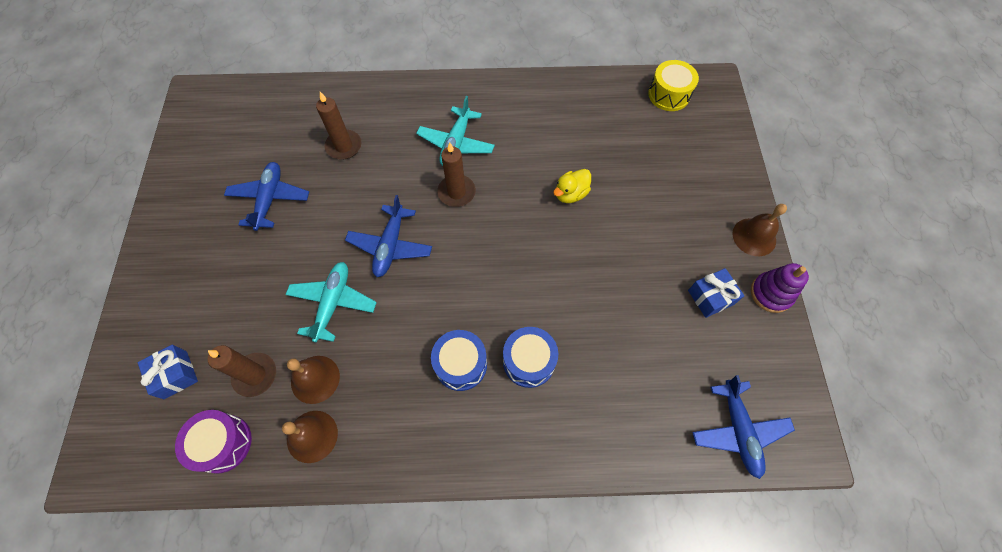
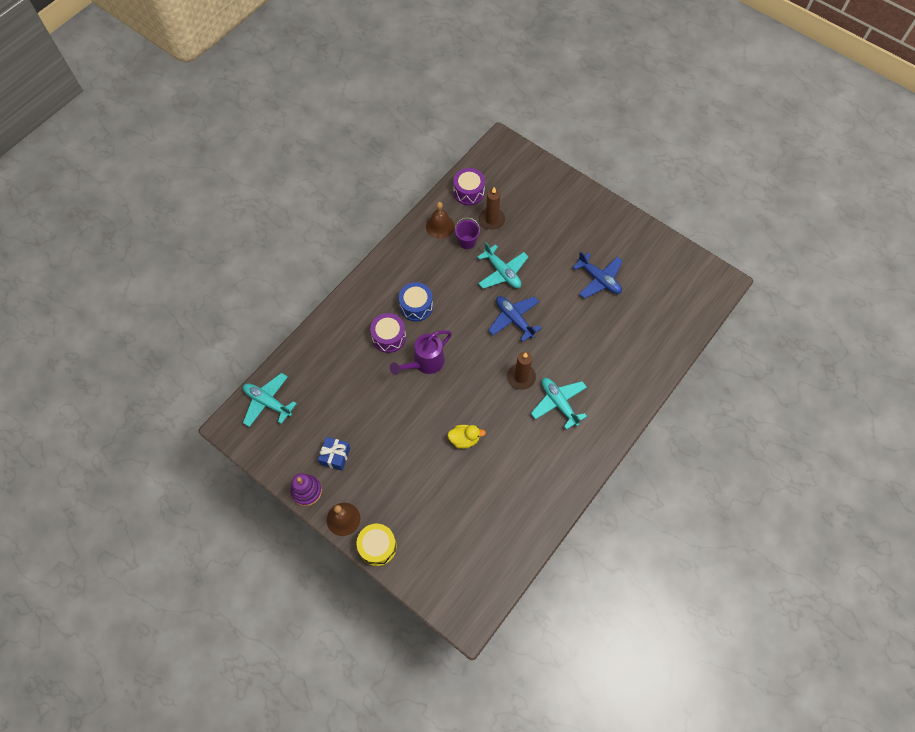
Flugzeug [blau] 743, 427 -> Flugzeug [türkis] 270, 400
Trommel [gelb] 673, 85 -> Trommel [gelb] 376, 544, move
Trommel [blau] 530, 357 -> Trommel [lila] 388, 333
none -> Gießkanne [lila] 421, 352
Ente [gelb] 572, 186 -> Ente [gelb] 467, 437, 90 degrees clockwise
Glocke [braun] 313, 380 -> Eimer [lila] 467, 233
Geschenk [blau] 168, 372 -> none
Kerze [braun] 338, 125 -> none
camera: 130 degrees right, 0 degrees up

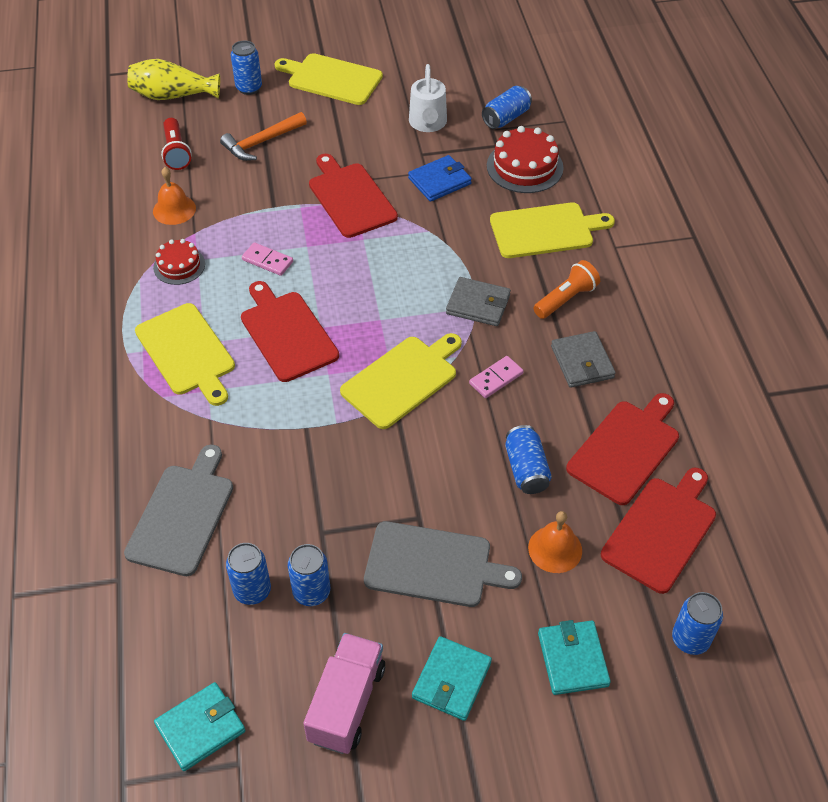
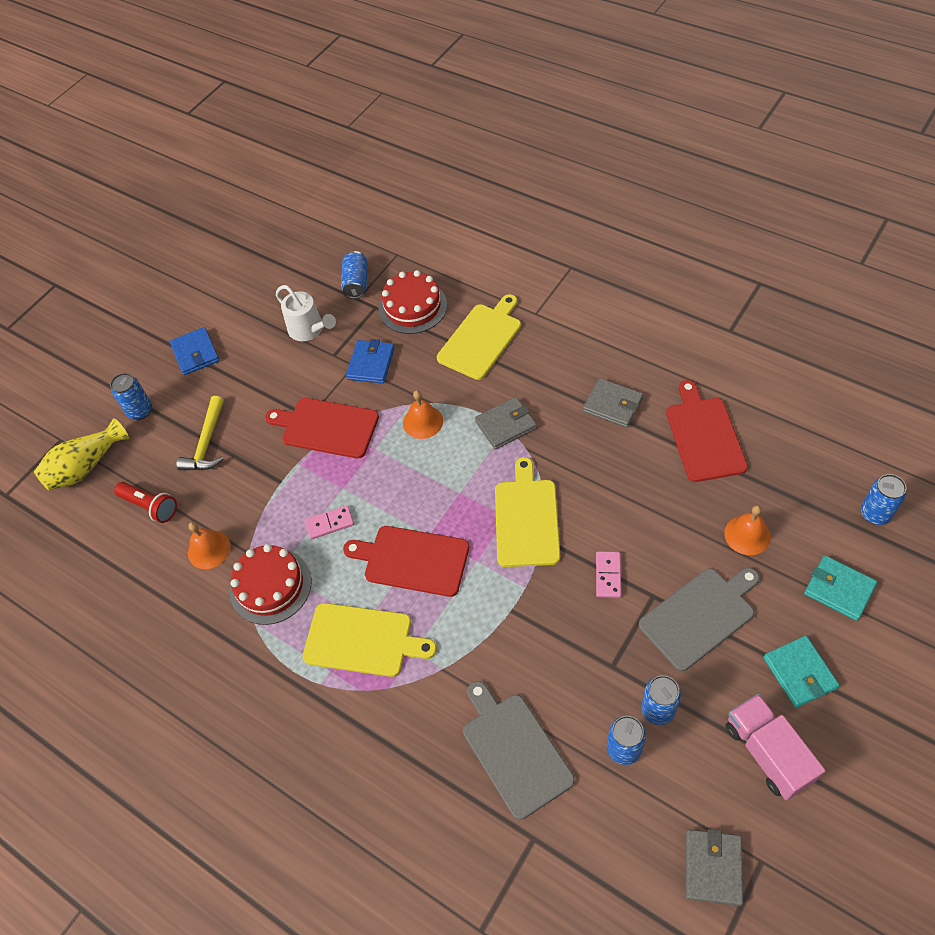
Schneidebrett [gelb] 328, 79 -> Geldbörse [blau] 194, 351
Hammer [orange] 263, 136 -> Hammer [gelb] 200, 433
Kuchen [rot] 179, 262 -> Kuchen [rot] 270, 584, x1.61
none -> Glocke [orange] 423, 414
Dominostein [rosa] 496, 377 -> Dominostein [rosa] 608, 574, move
Geldbörse [türkis] 199, 726 -> Geldbörse [grau] 714, 867
Dose [blau] 528, 459 -> none
Taschenlampe [orange] 566, 289 -> none
Schneidebrett [rot] 658, 531 -> none
camera: 40 degrees left, 5 degrees up

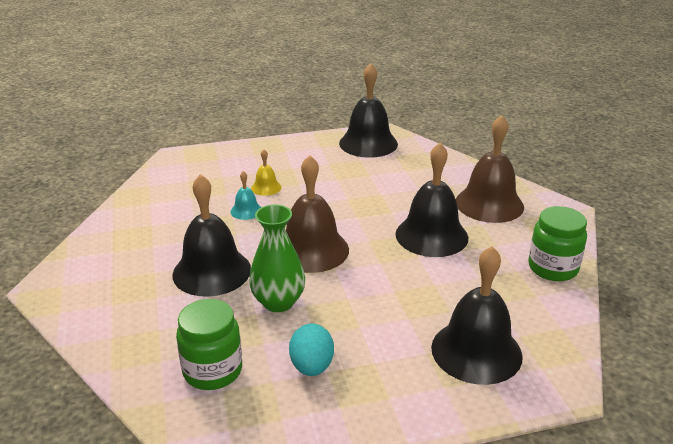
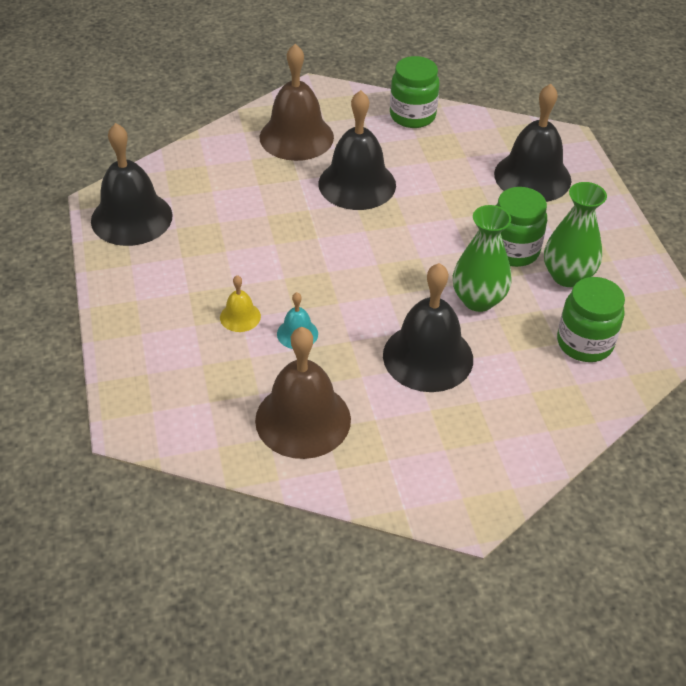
Glocke [braun] 317, 214 -> Glocke [braun] 303, 393, move
none -> Einmachglas [grün] 521, 227
Ei [türkis] 311, 350 -> Vase [grün] 575, 234
camera: 90 degrees left, 15 degrees up

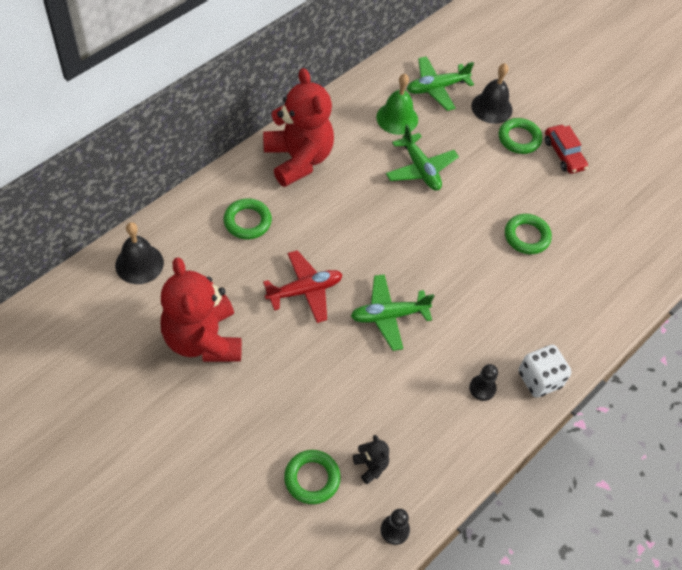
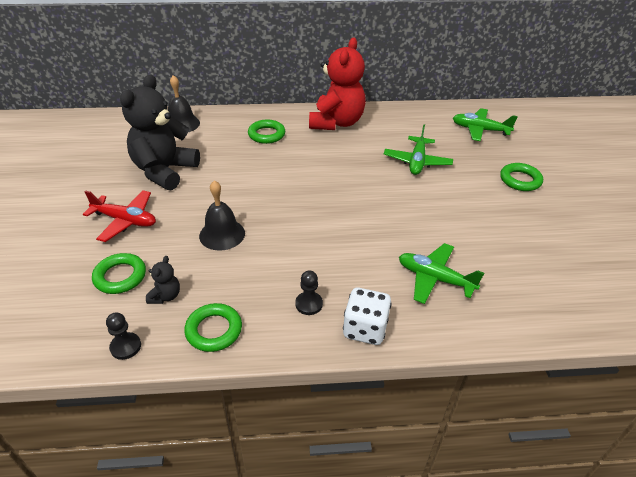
Flugzeug [rot] 303, 286 -> Flugzeug [rot] 119, 216, move
Teddybär [rot] 201, 309 -> Teddybär [schwarz] 160, 132
Ring [grün] 528, 234 -> Ring [grün] 213, 327, move
Glocke [schwarz] 492, 93 -> Glocke [schwarz] 222, 215, move
Flugzeug [grün] 392, 312 -> Flugzeug [grün] 441, 273, move
Glocke [grün] 397, 104 -> none
Auto [rot] 566, 149 -> none
camera: 45 degrees right, 15 degrees down

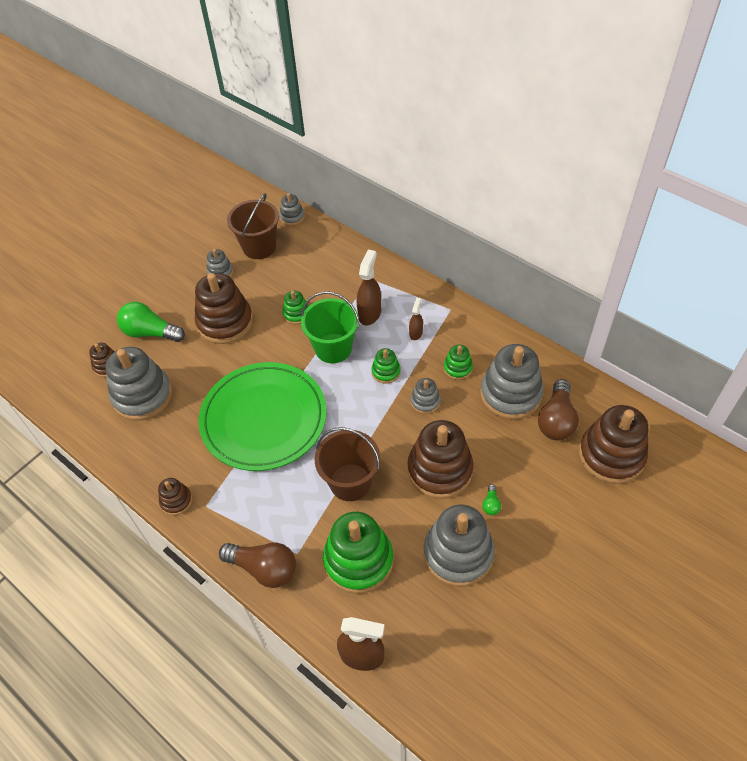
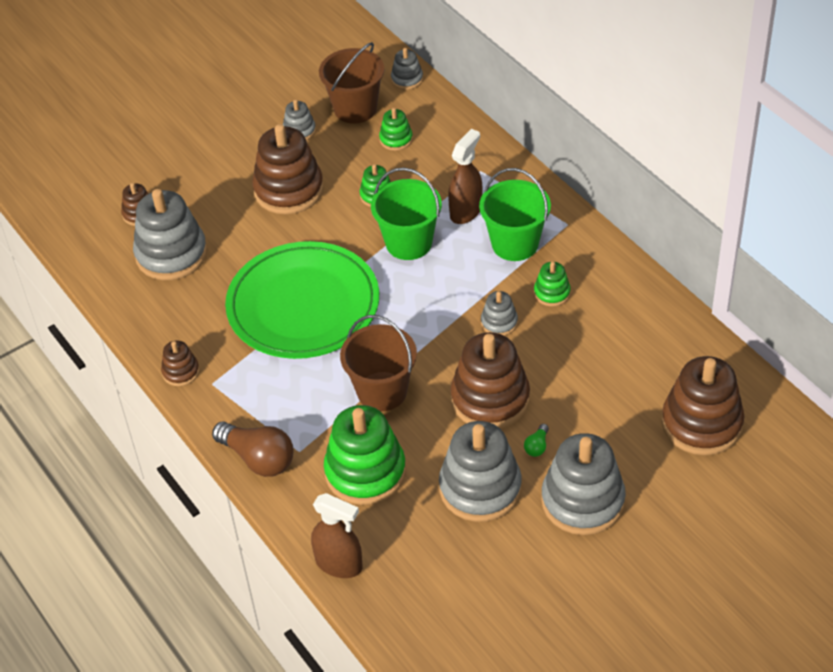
Stapelspielzeug [grün] 386, 366 -> Stapelspielzeug [grün] 396, 129, move
Sprühflasche [braun] 416, 319 -> Eimer [grün] 515, 214
Stapelspielzeug [grau] 512, 382 -> Stapelspielzeug [grau] 583, 484, move
Glühbirne [grün] 151, 322 -> none
Glühbirne [braun] 558, 410 -> none
camera: 15 degrees right, 5 degrees down

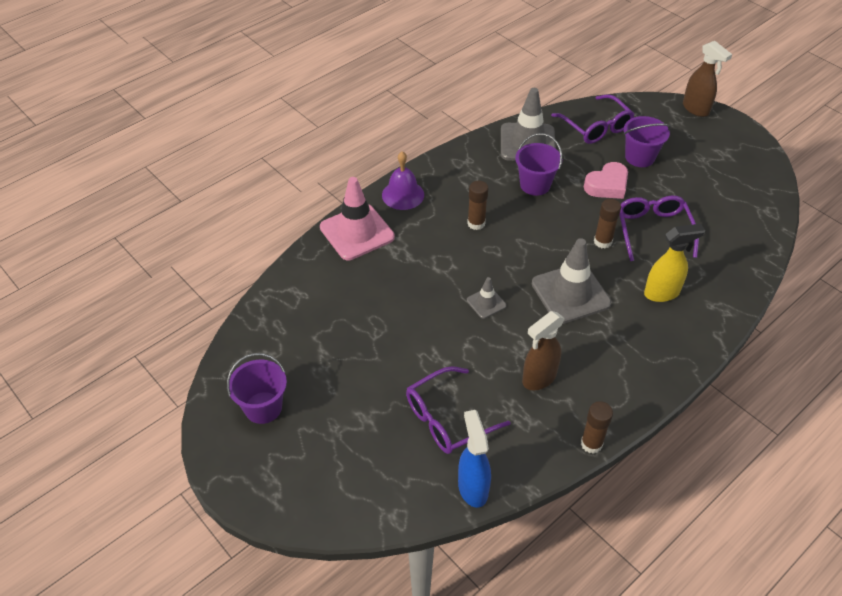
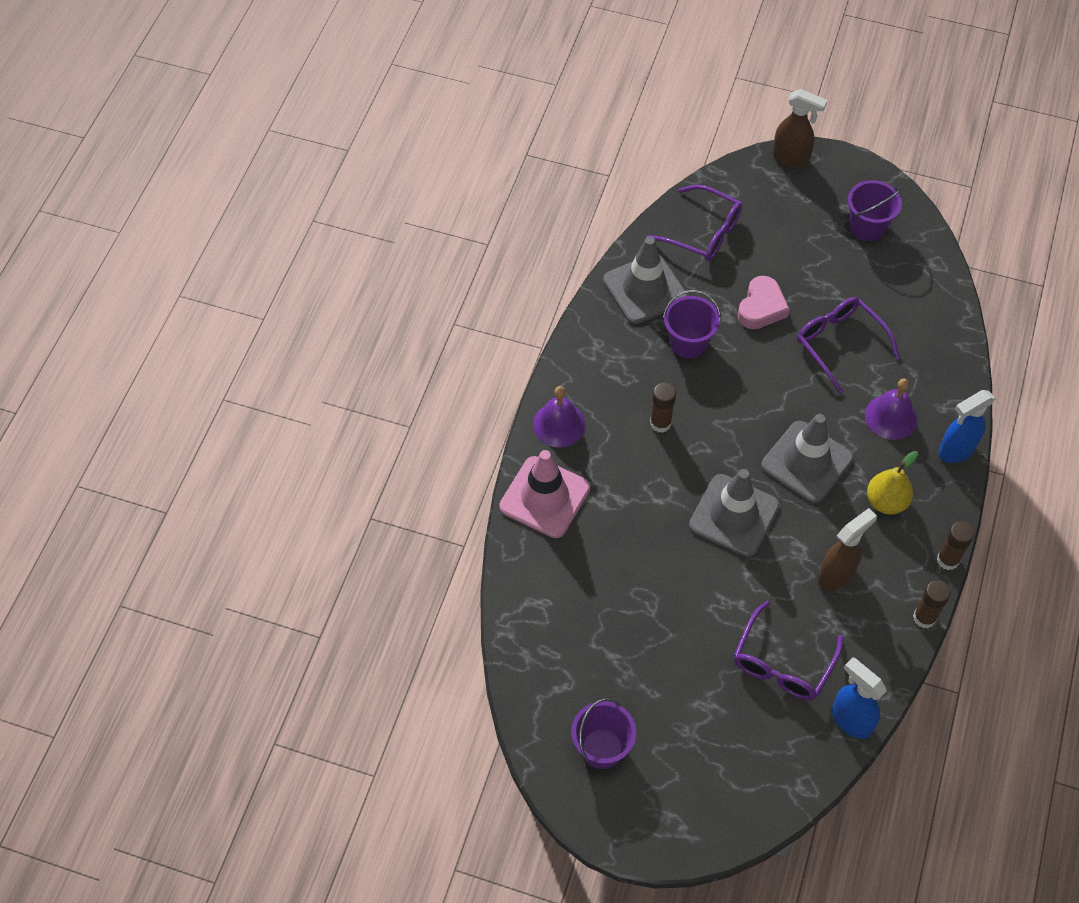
Leitkegel [grau] 486, 298 -> Leitkegel [grau] 734, 513, x2.05
Sprühflasche [braun] 543, 350 -> Sprühflasche [braun] 847, 549, 150 degrees counterclockwise
Eimer [lila] 647, 141 -> Eimer [lila] 875, 210, move
Sprühflasche [gelb] 674, 263 -> Glocke [lila] 891, 409
none -> Birne [gelb] 892, 483
Klebestift [braun] 607, 224 -> Klebestift [braun] 955, 546, move
none -> Sprühflasche [blau] 967, 426
camera: 30 degrees left, 10 degrees up

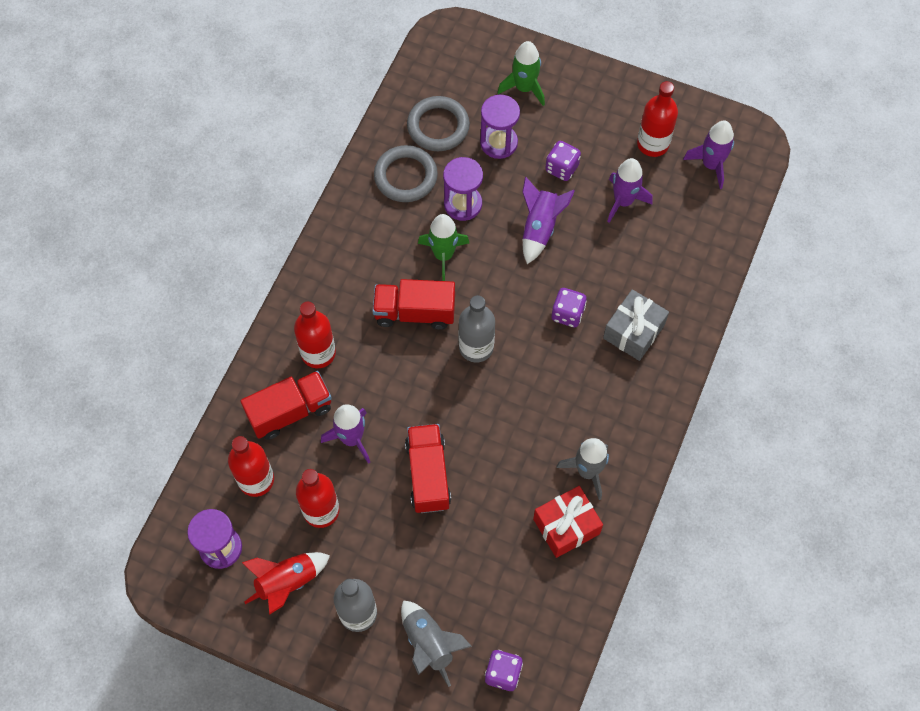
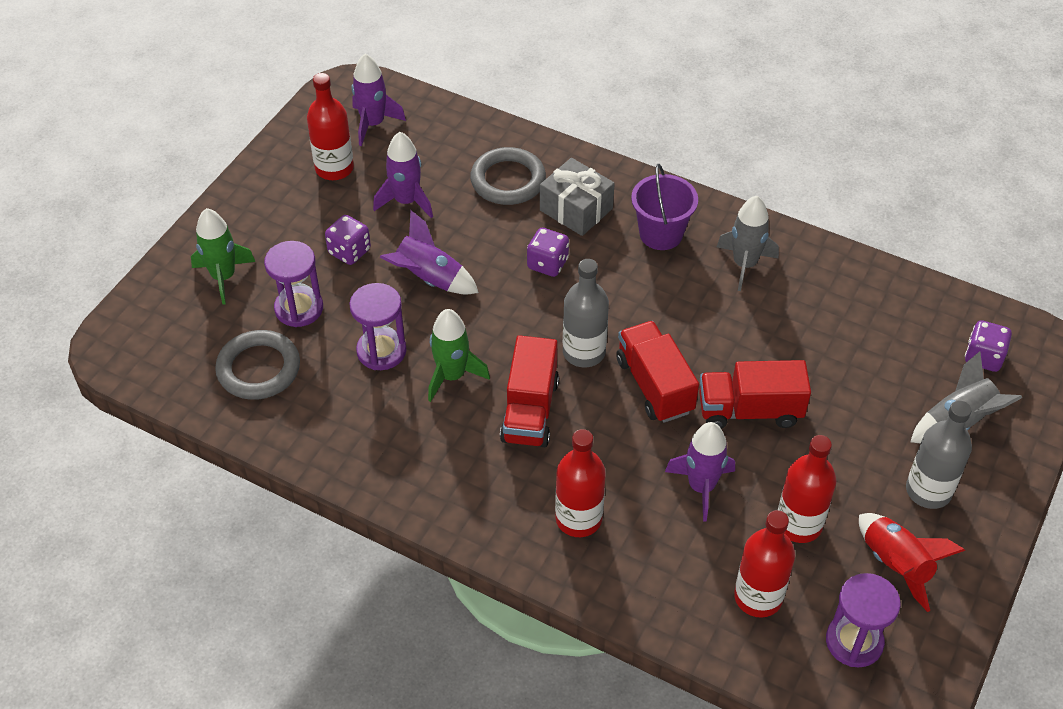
Ring [grau] 406, 173 -> Ring [grau] 508, 176, move
Lastwagen [rot] 286, 405 -> Lastwagen [rot] 657, 372, move
none -> Eimer [lila] 664, 207
Geschenk [rot] 568, 522 -> none
camera: 85 degrees left, 15 degrees down

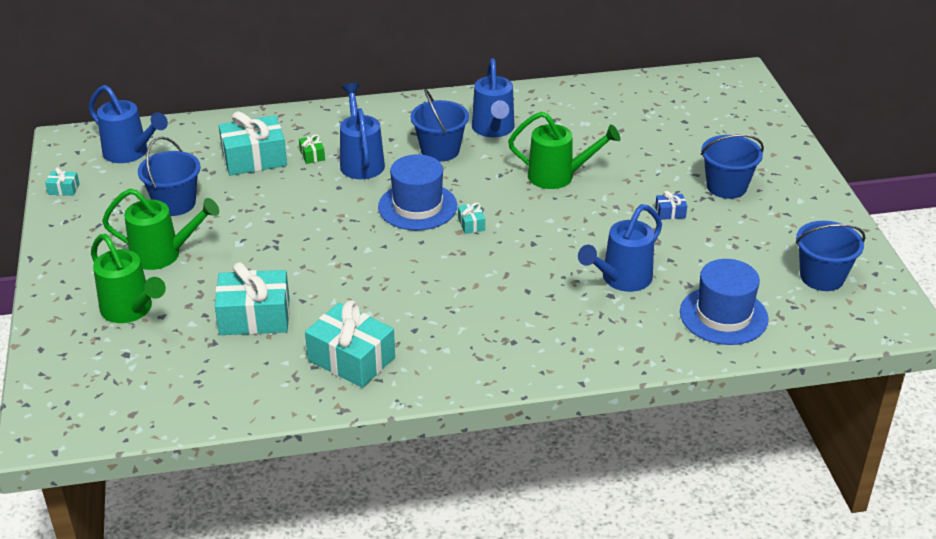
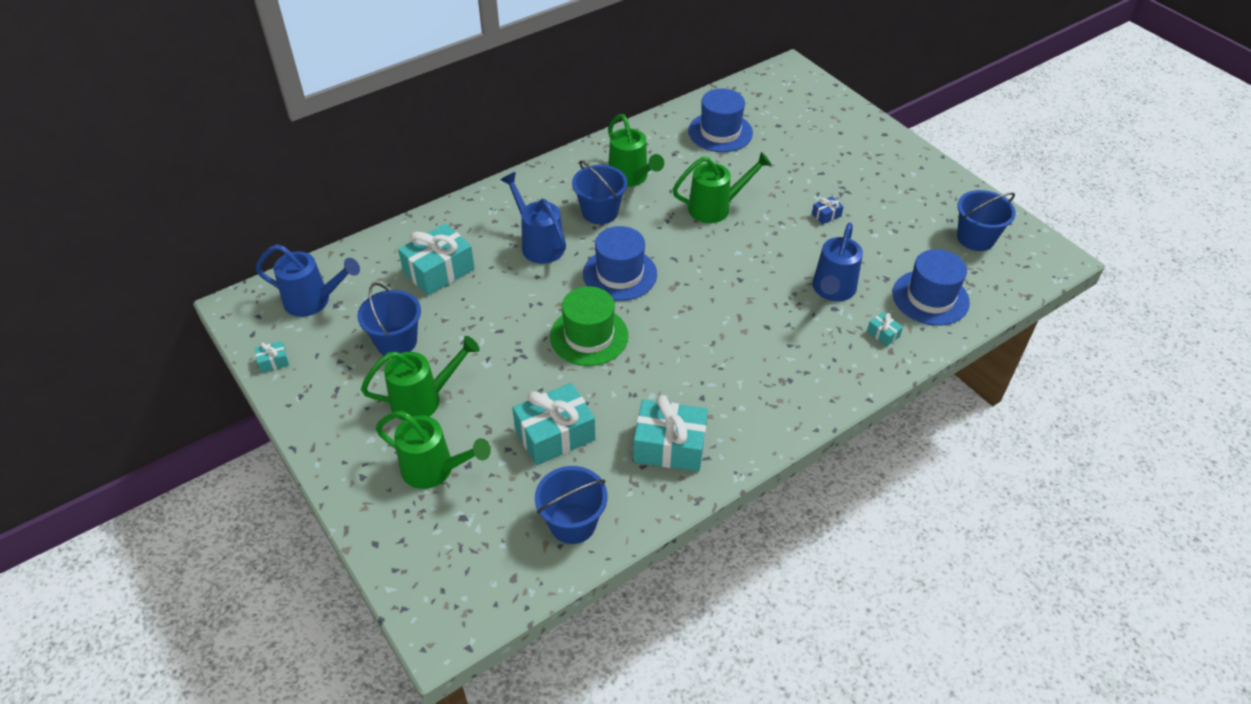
Eimer [blau] 732, 166 -> Eimer [blau] 571, 505, move
none -> Hut [grün] 589, 326
Gießkanne [blau] 493, 97 -> Gießkanne [grün] 636, 150
none -> Hut [blau] 720, 120
Geschenk [türkis] 471, 218 -> Geschenk [türkis] 885, 329, move
Geschenk [grün] 312, 149 -> none
camera: 25 degrees left, 10 degrees up

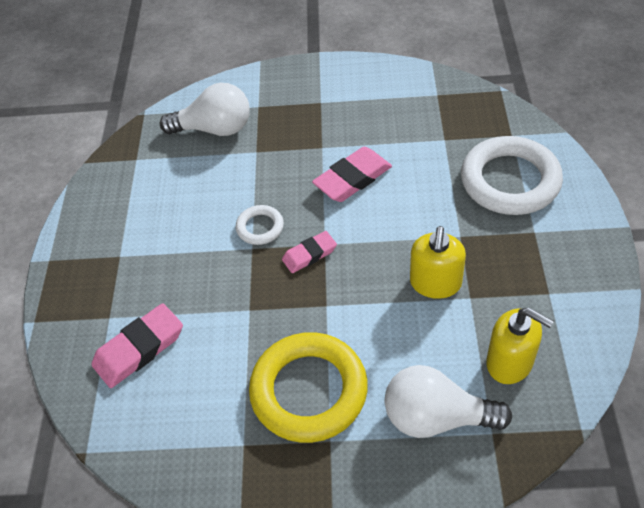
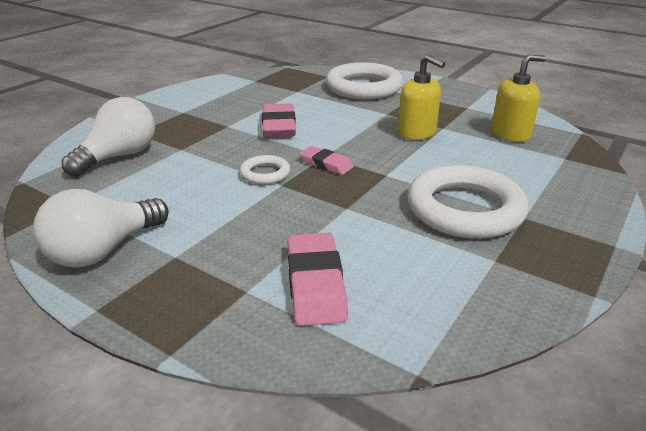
Glühbirne [weiß] 448, 401 -> Glühbirne [weiß] 101, 228, move
Radiergummi [rosa] 309, 252 -> Radiergummi [rosa] 327, 160, 60 degrees counterclockwise
Ring [gelb] 308, 387 -> Ring [weiß] 468, 202
camera: 60 degrees left, 20 degrees down

